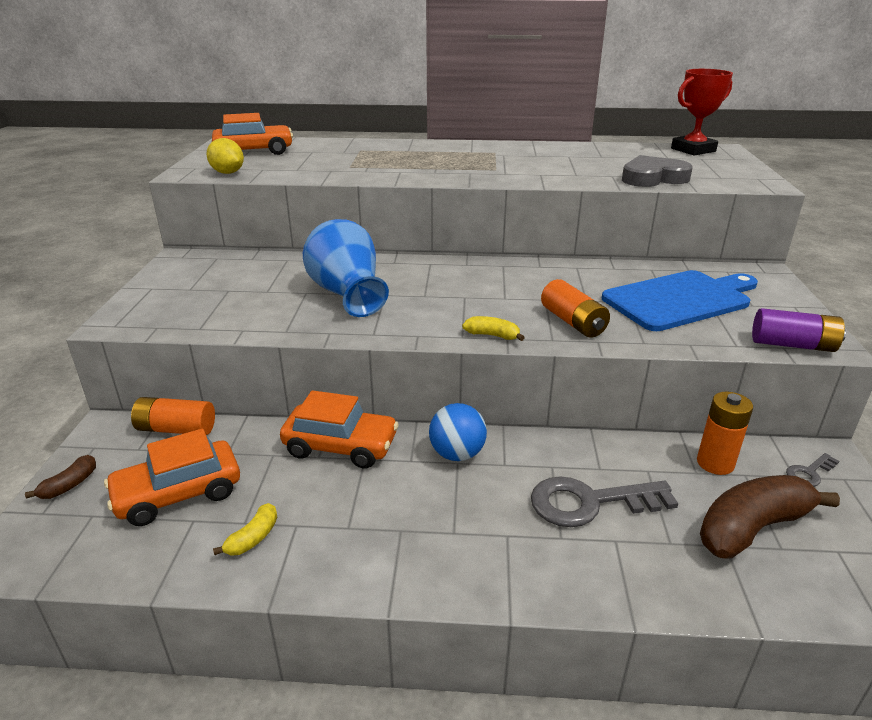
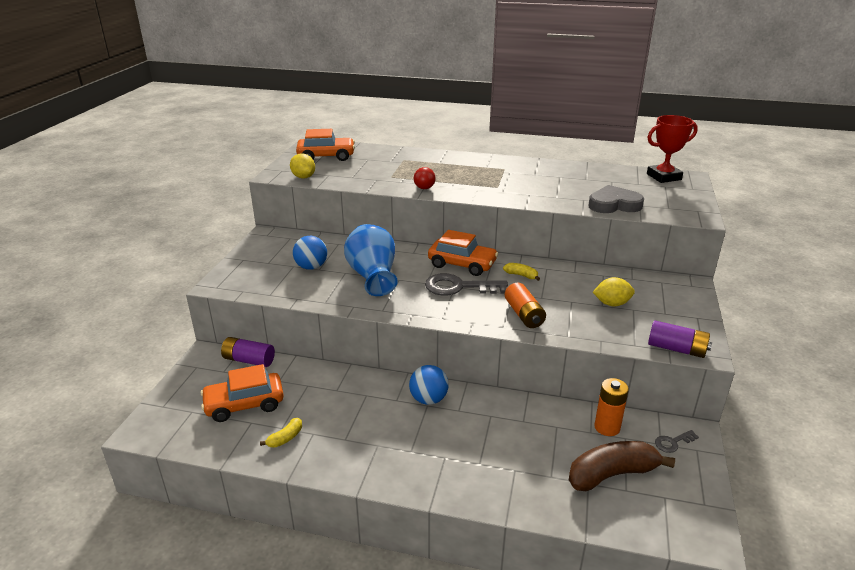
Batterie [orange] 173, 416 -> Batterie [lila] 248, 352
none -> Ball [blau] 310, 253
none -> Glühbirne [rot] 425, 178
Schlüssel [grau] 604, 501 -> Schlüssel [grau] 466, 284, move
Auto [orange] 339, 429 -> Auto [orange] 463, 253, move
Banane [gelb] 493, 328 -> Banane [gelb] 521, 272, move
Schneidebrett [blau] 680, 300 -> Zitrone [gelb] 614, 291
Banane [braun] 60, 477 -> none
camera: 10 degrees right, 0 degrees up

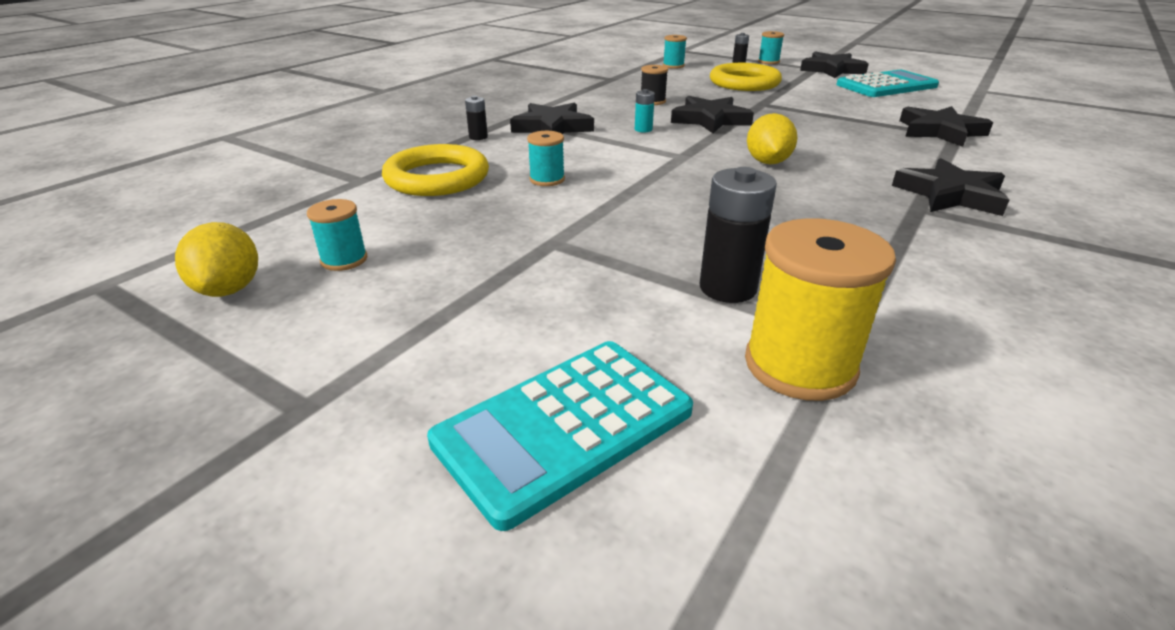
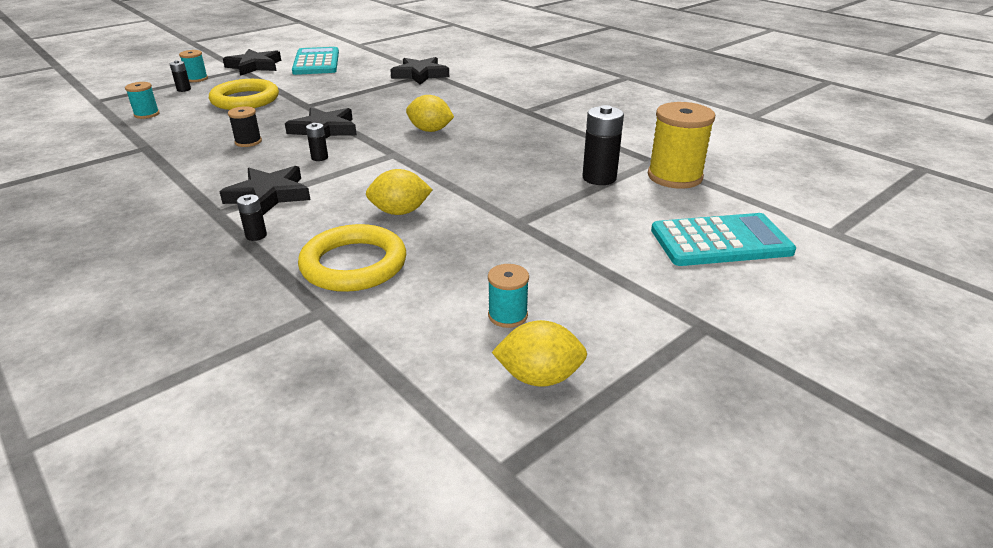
Batterie [türkis] 645, 111 -> Batterie [schwarz] 317, 142
Garnrolle [türkis] 546, 158 -> Zitrone [gelb] 399, 192
Taschenrechner [türkis] 560, 436 -> Taschenrechner [türkis] 723, 239, 75 degrees counterclockwise
Stern [schwarz] 950, 187 -> none
camera: 75 degrees left, 0 degrees up

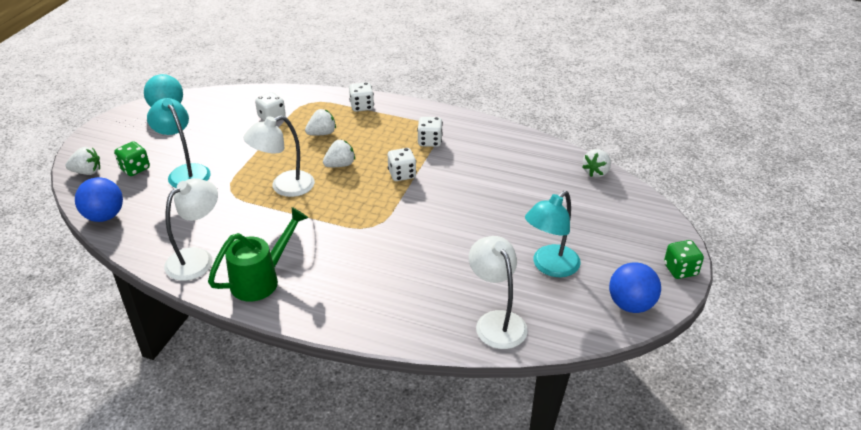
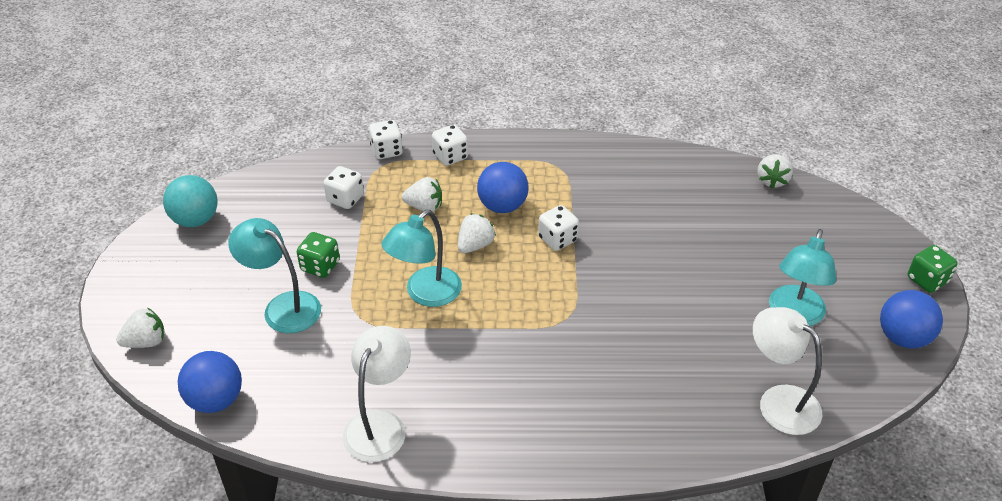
Spielwürfel [grün] 132, 158 -> Spielwürfel [grün] 318, 255, move
Spielwürfel [weiß] 430, 132 -> Spielwürfel [weiß] 386, 139, move
Lampe [weiß] 279, 156 -> Lampe [türkis] 422, 258
Erdbeere [weiß] 320, 122 -> Erdbeere [weiß] 422, 194, 60 degrees clockwise
none -> Ball [blau] 502, 187
Gießkanne [grün] 258, 254 -> none
camera: 20 degrees left, 5 degrees up

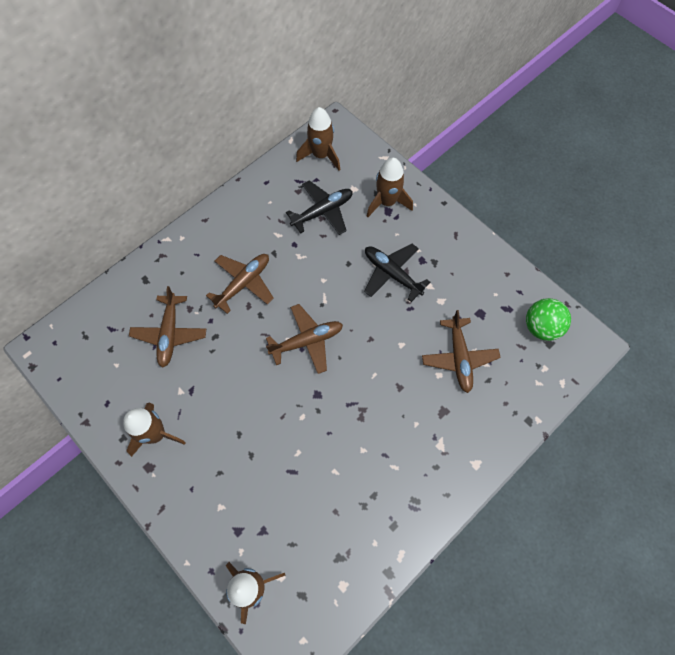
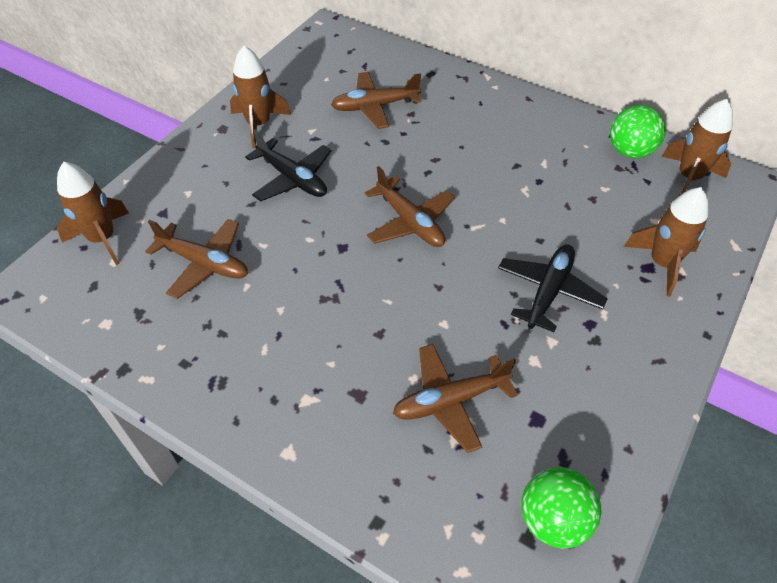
Flugzeug [braun] 240, 284 -> Flugzeug [braun] 196, 259, move
Flugzeug [schwarz] 319, 207 -> Flugzeug [schwarz] 288, 166, move
none -> Ball [grün] 638, 131
camera: 75 degrees right, 15 degrees down

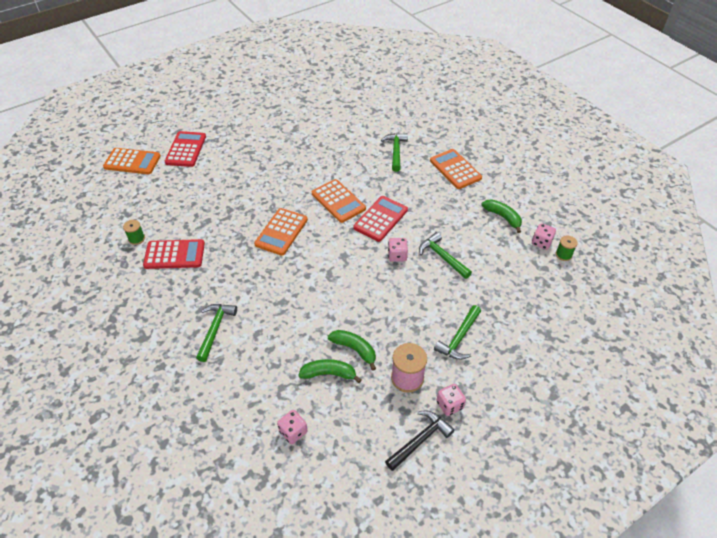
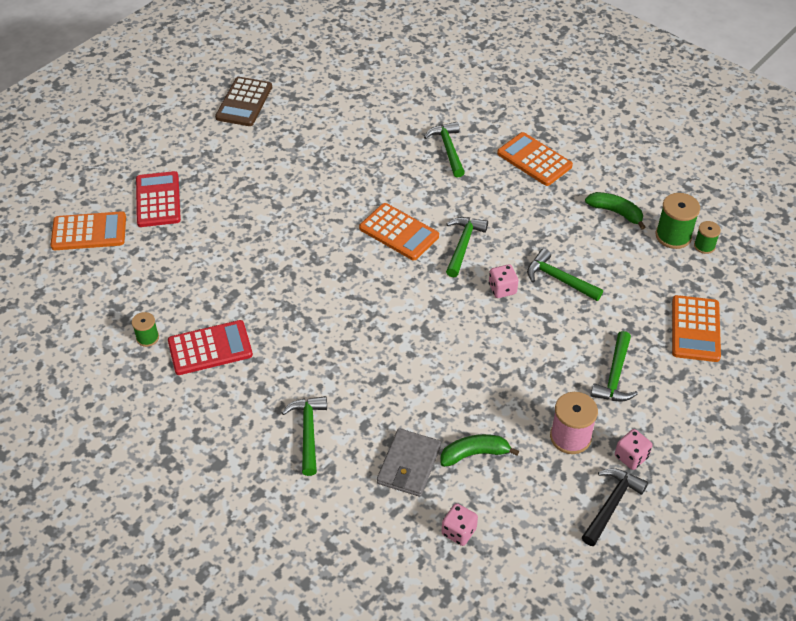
none -> Taschenrechner [braun] 243, 101
none -> Geldbörse [grau] 409, 462
Taschenrechner [rot] 380, 219 -> Hammer [grün] 467, 247
Spielwürfel [rosa] 544, 236 -> Garnrolle [grün] 678, 221
Taschenrechner [orange] 281, 232 -> Taschenrechner [orange] 696, 328, move
Banane [grün] 352, 350 -> none
camera: 15 degrees left, 0 degrees up

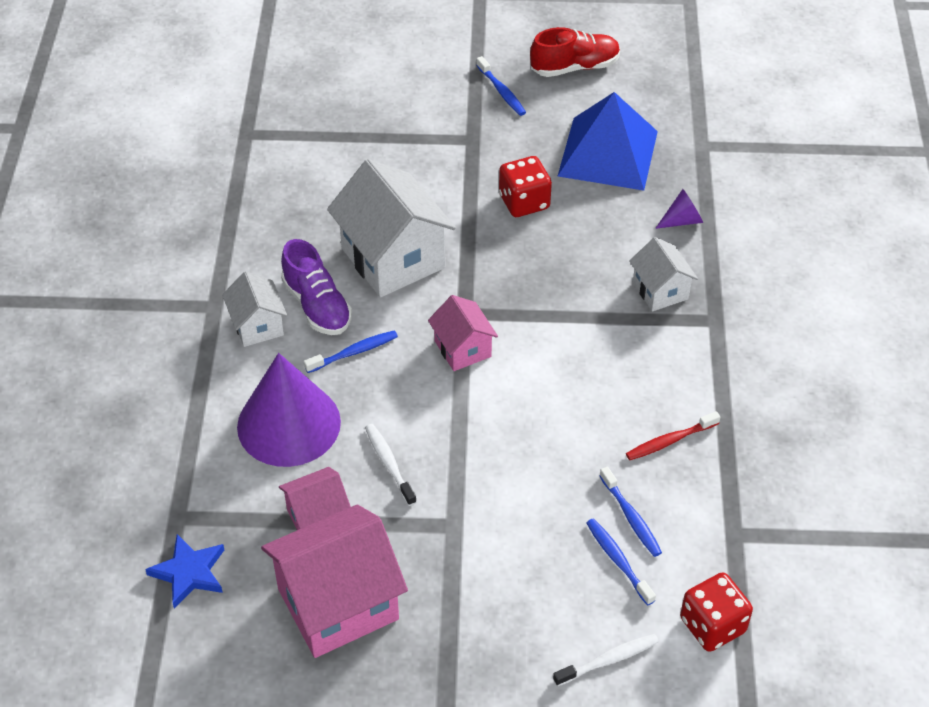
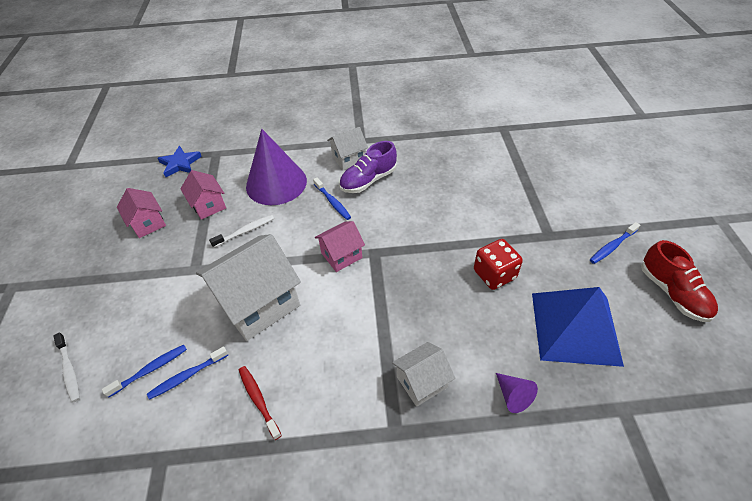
Haus [rosa] 334, 581 -> Haus [rosa] 141, 213, x0.54
Haus [weiß] 391, 228 -> Haus [weiß] 248, 287, move
Spielwürfel [rot] 716, 612 -> none
camera: 85 degrees right, 0 degrees up

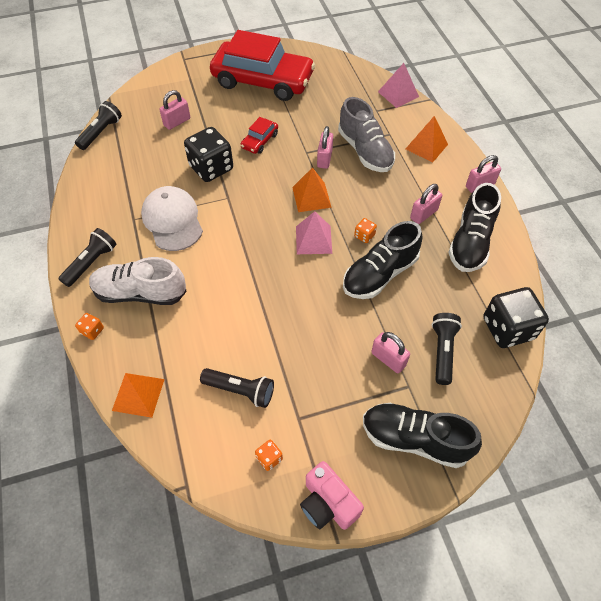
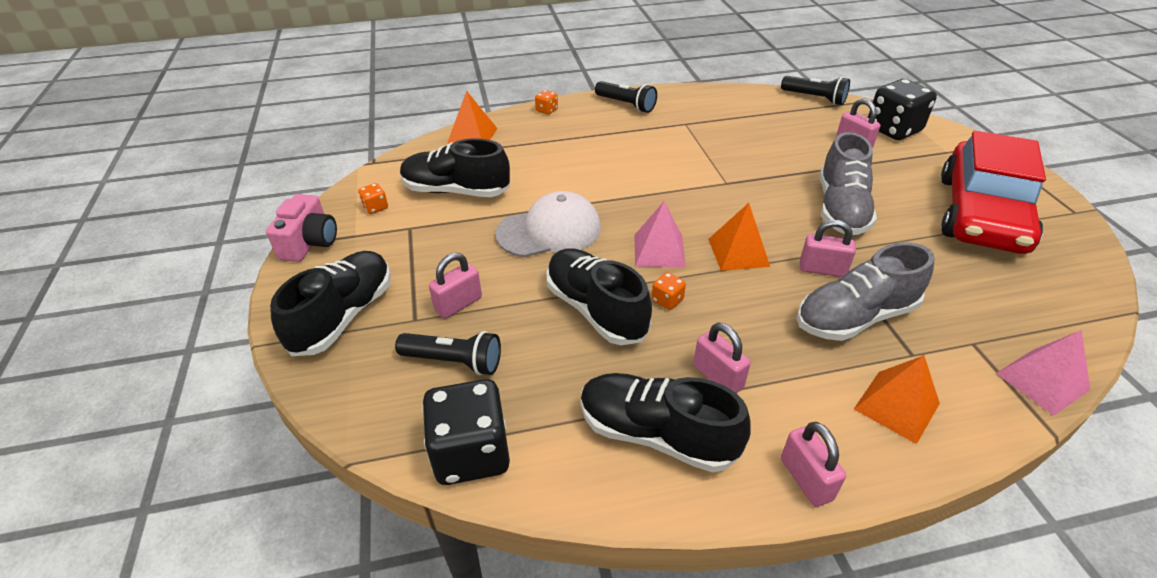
Kamera [rosa] 332, 495 -> Kamera [rosa] 301, 228, 135 degrees clockwise
Taschenlampe [schwarz] 237, 388 -> Schuh [schwarz] 455, 167
Kappe [weiß] 172, 218 -> Kappe [weiß] 548, 224, move
Auto [rot] 259, 135 -> Schuh [grau] 848, 183
Spielwürfel [schwarz] 208, 154 -> Spielwürfel [schwarz] 902, 109, move
Schuh [weiß] 138, 281 -> none
camera: 95 degrees right, 15 degrees down

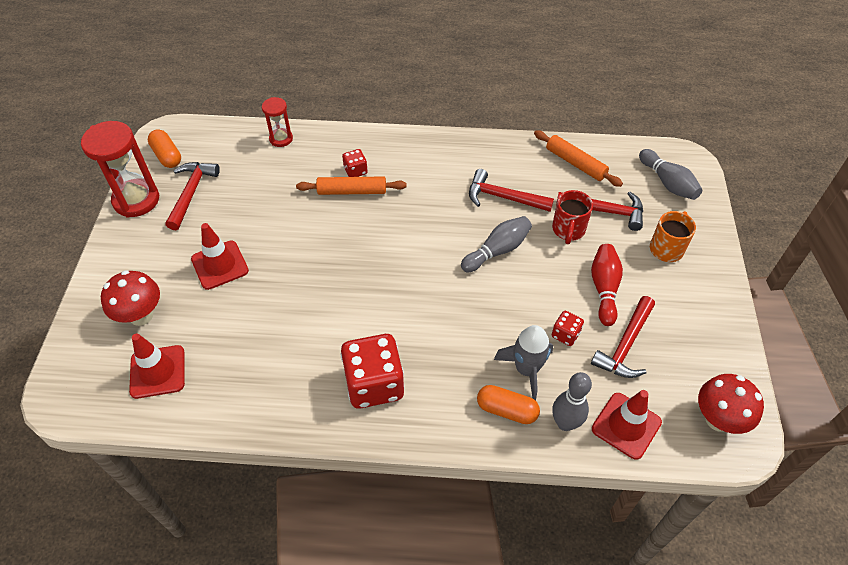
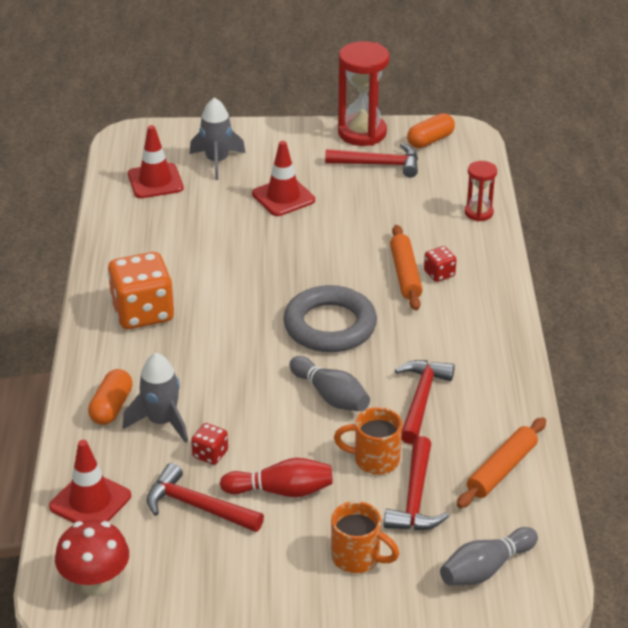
Spielwürfel [rot] 373, 371 -> Spielwürfel [orange] 141, 290
Pilz [rot] 130, 298 -> Rakete [grau] 218, 138
none -> Ring [grau] 330, 318
Tasse [rot] 572, 217 -> Tasse [orange] 368, 440
Bowlingkegel [grau] 572, 401 -> none
camera: 85 degrees right, 15 degrees down

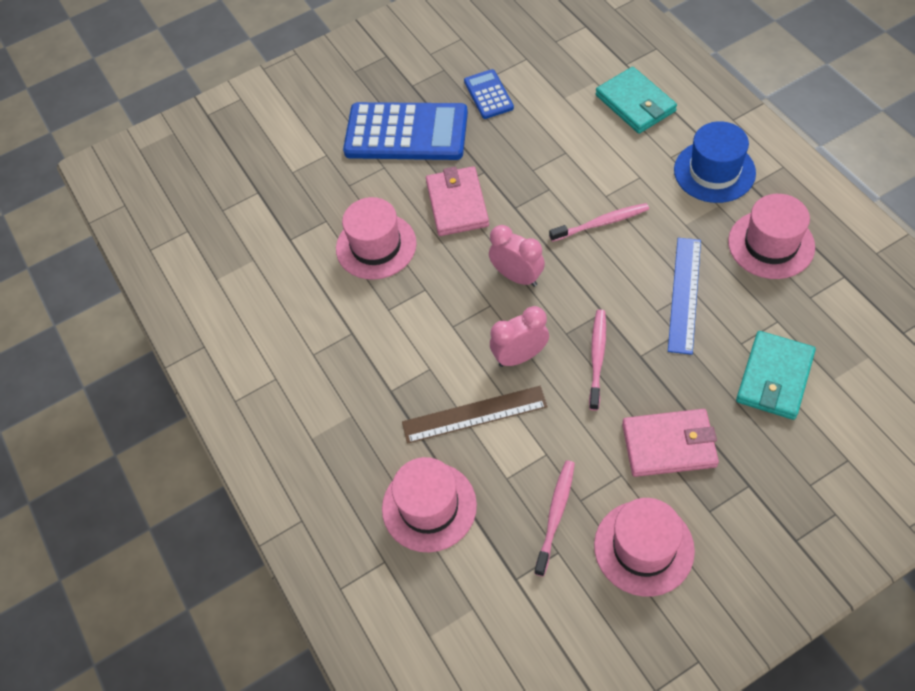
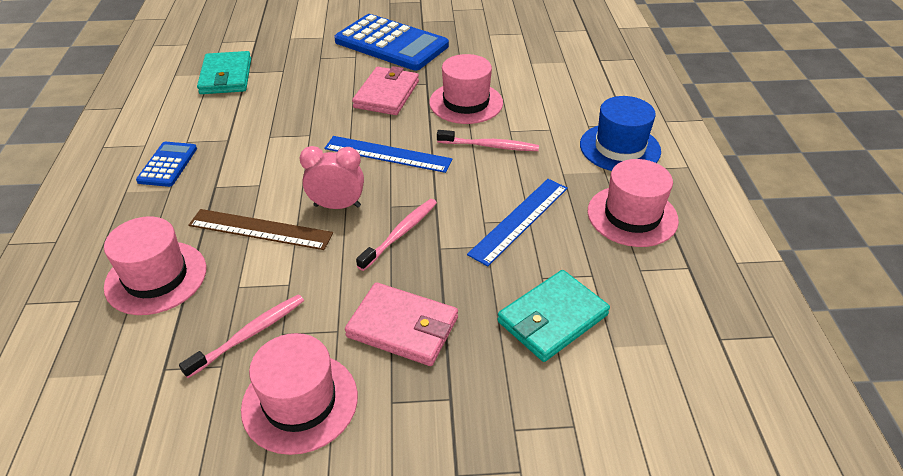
Taschenrechner [blau] 489, 94 -> Taschenrechner [blau] 166, 164, move
Geldbörse [türkis] 636, 100 -> Geldbörse [türkis] 224, 72, move
Wecker [rosa] 517, 256 -> Lineal [blau] 388, 154
Hut [rosa] 376, 238 -> Hut [rosa] 466, 89, move
camera: 20 degrees right, 15 degrees down

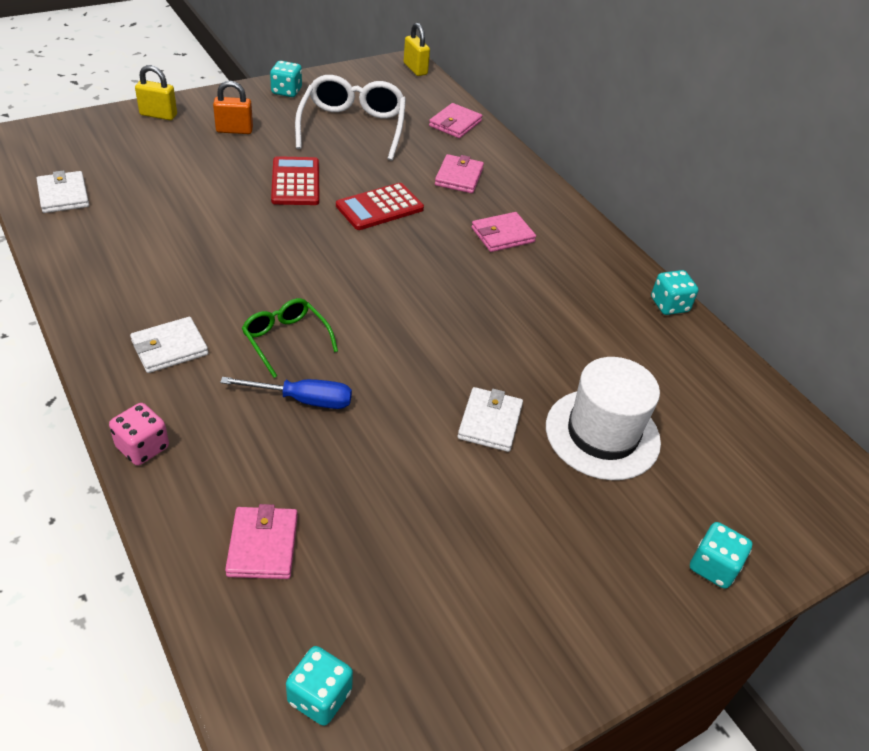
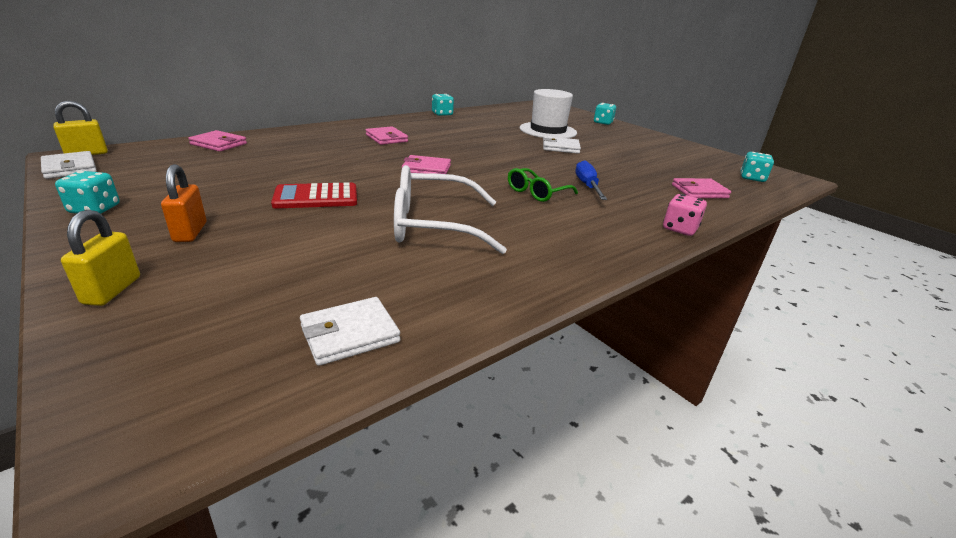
Geldbörse [weiß] 169, 345 -> Geldbörse [weiß] 69, 165, move
Brille [weiß] 350, 118 -> Brille [weiß] 450, 209, move
Geldbörse [rosa] 459, 173 -> Geldbörse [rosa] 426, 164, move
Taschenrechner [rot] 380, 206 -> none
camera: 95 degrees left, 15 degrees down

